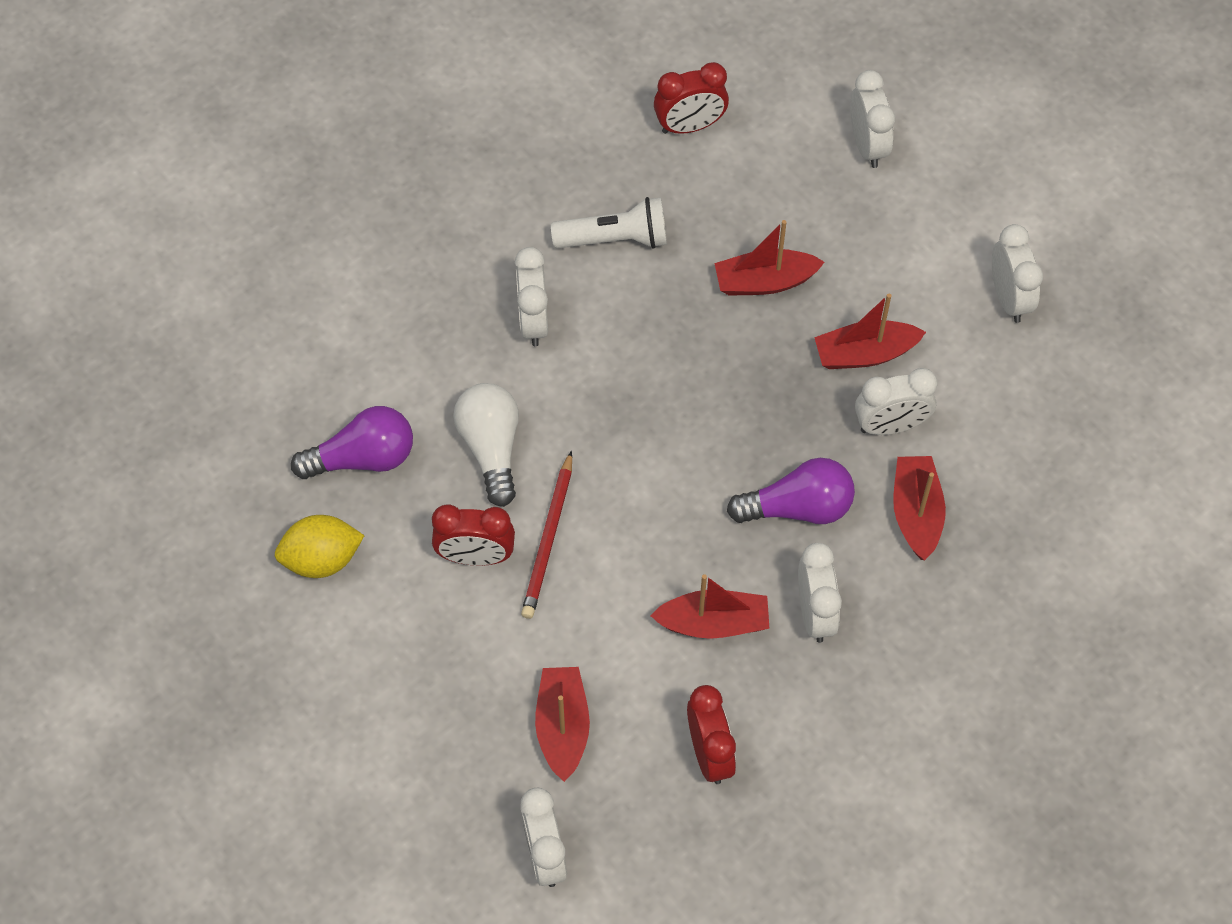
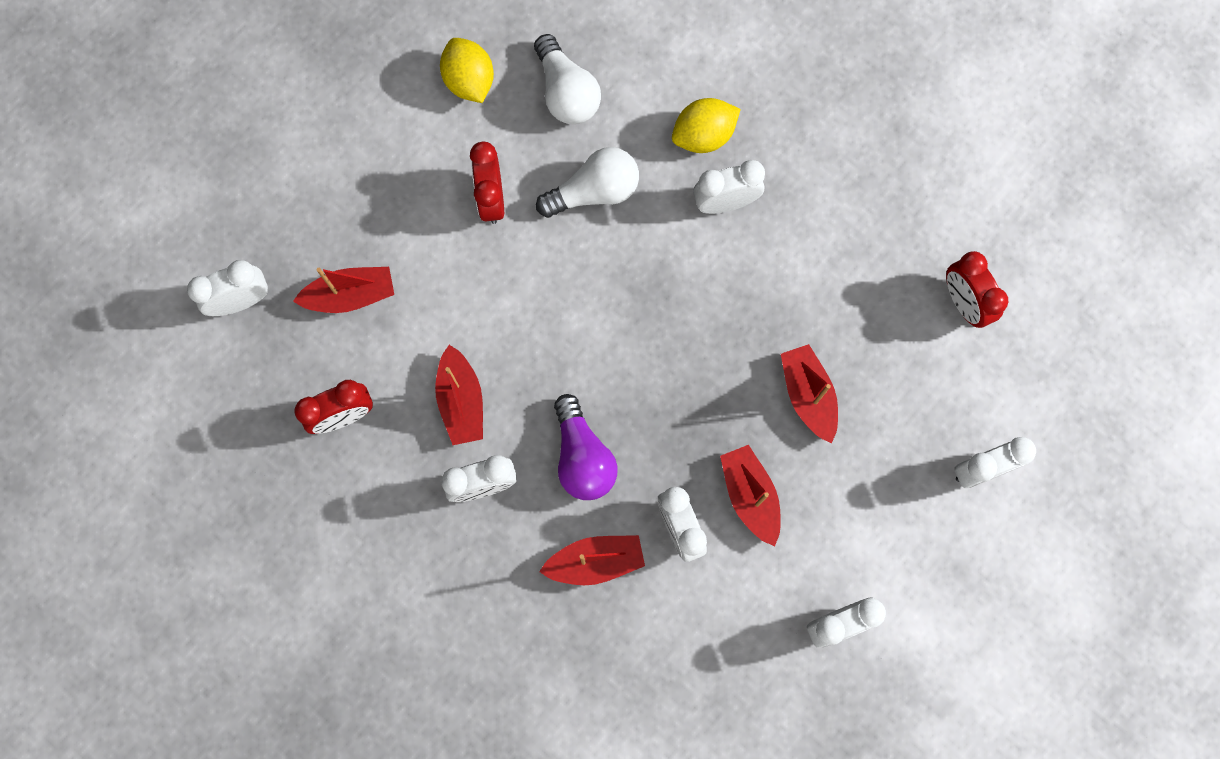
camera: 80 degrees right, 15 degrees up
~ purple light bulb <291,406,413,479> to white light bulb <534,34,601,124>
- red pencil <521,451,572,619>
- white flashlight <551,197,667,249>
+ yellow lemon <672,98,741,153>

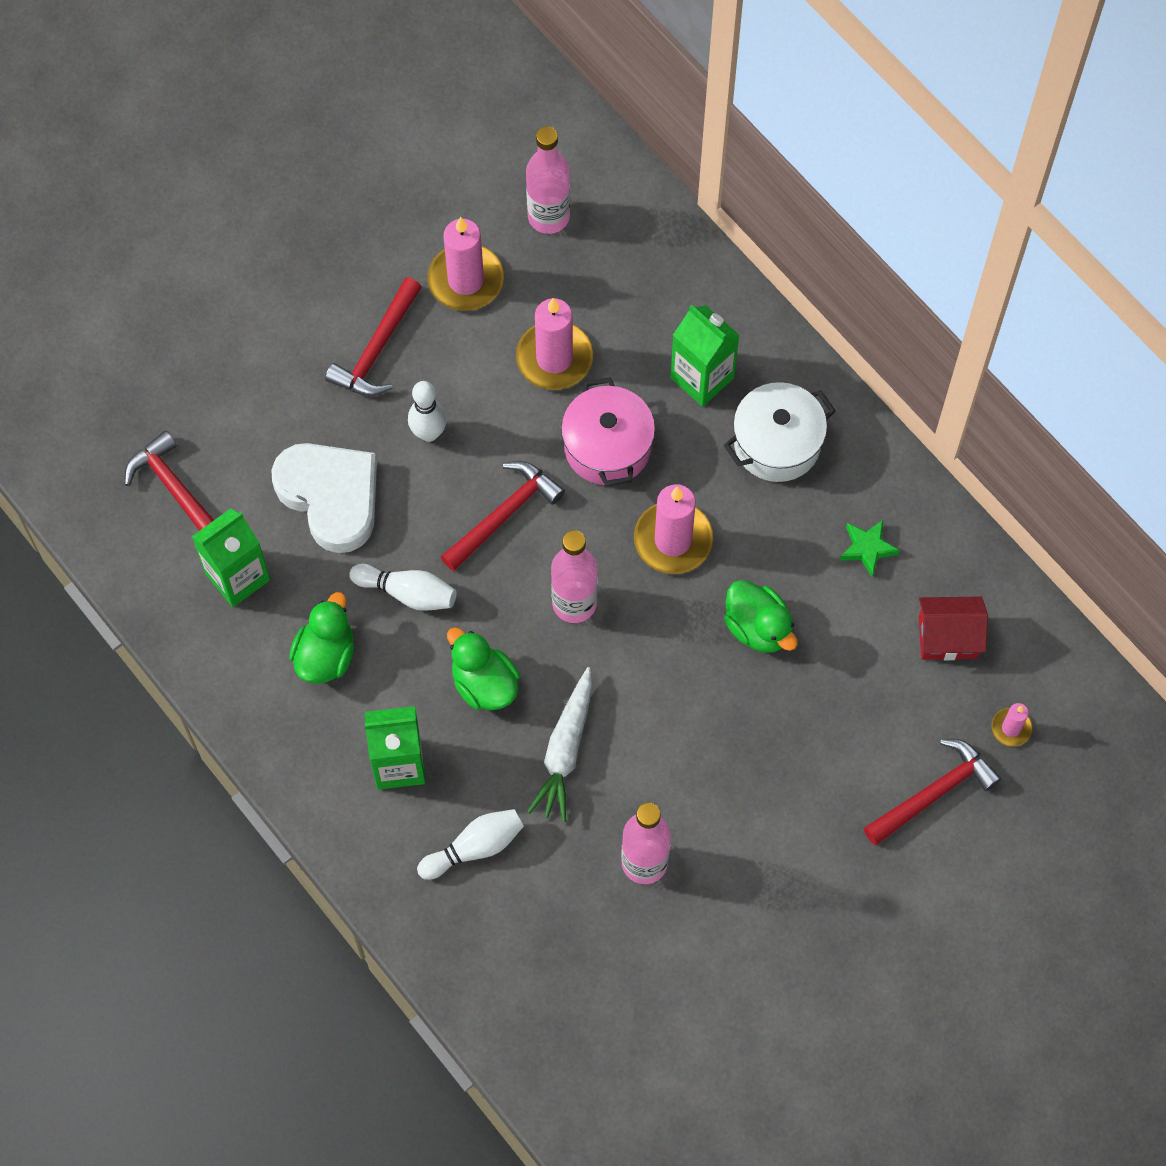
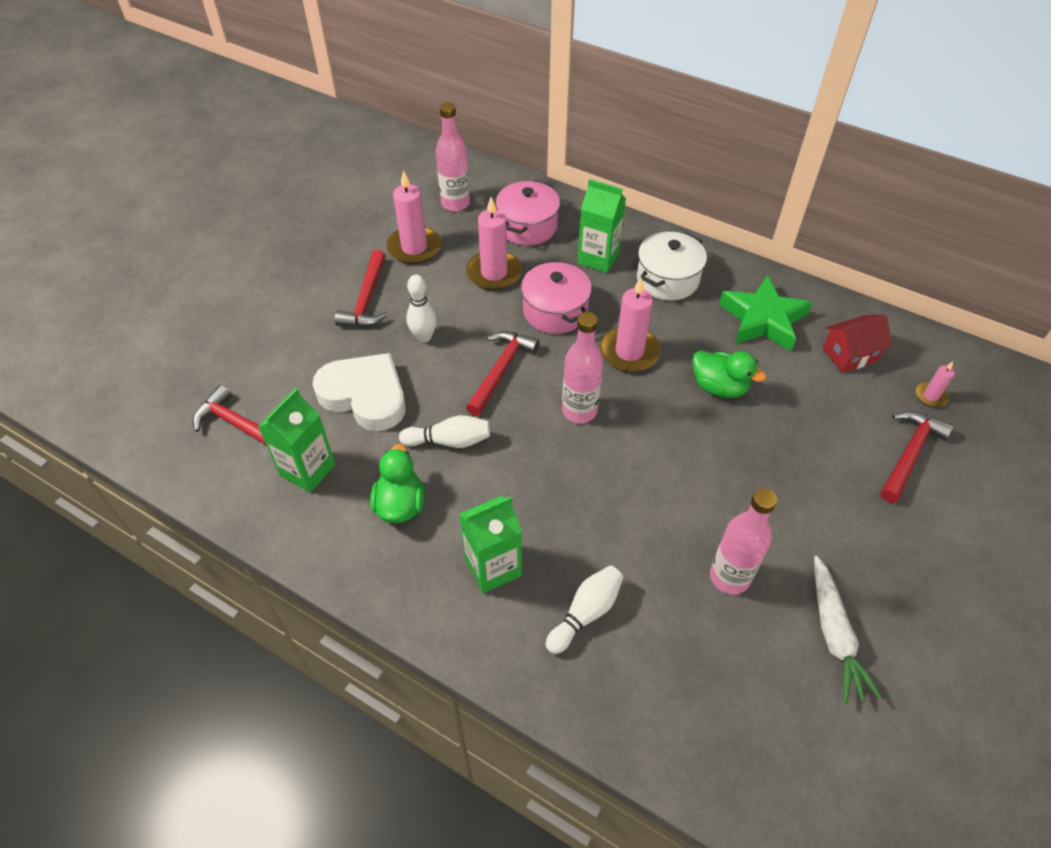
camera: 20 degrees left, 15 degrees down
- green duck <447,627,520,710>
~ white carrot <527,667,592,822> to <814,555,882,704>
~ green star <840,520,900,577> = <719,275,812,351> x2.02
+ pink pot <496,180,560,246>

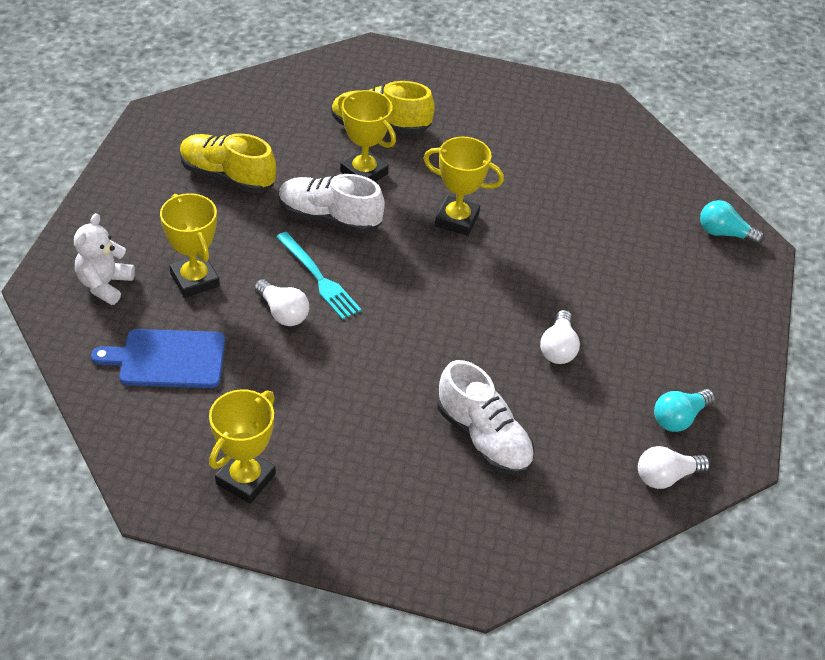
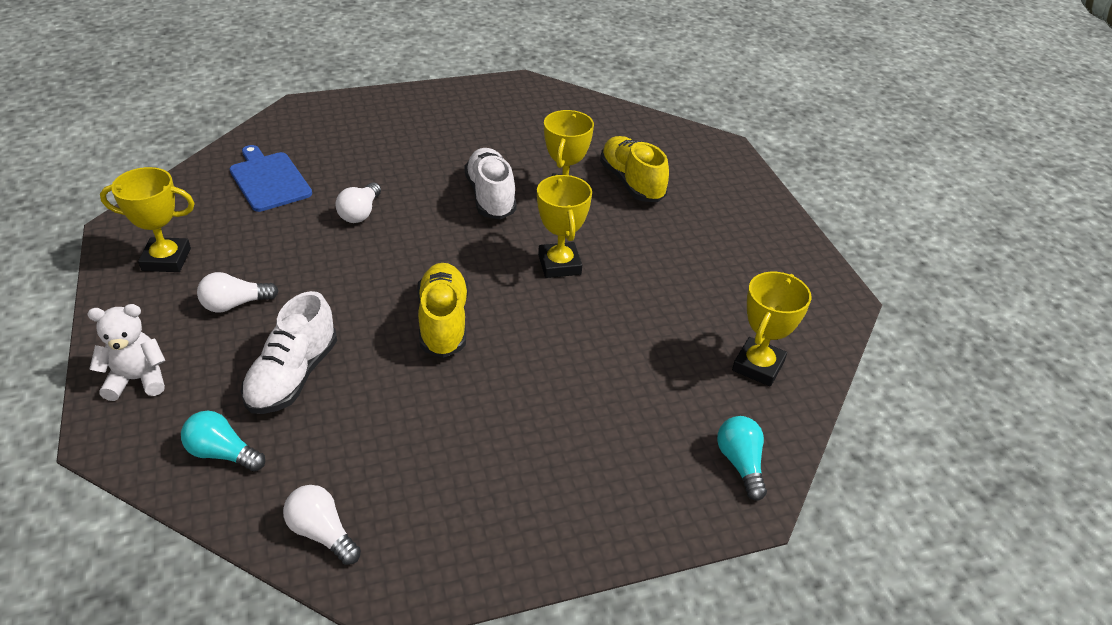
camera: 60 degrees right, 5 degrees down
~ white teddy bear <74,213,135,305> to <87,304,166,401>
~ yellow trophy <160,193,220,298> to <732,272,811,386>
~ yellow shoe <180,133,276,193> to <417,263,468,358>
- turquoise fork <276,232,361,320>
~ white light bulb <540,310,580,364> to <197,272,279,312>
~ turquoise light bulb <654,389,715,432> to <181,411,265,472>

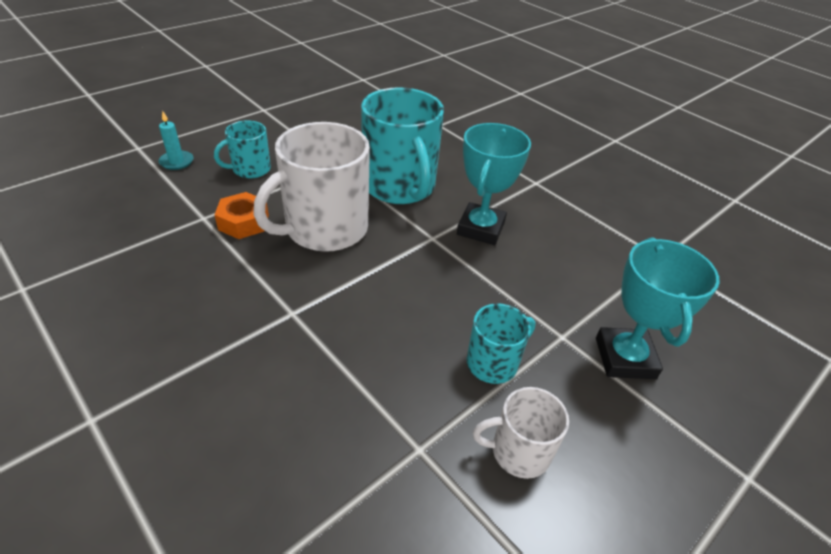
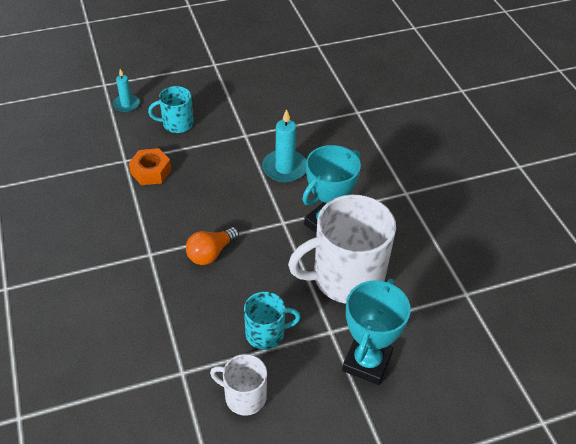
camera: 25 degrees right, 5 degrees up
~ white mug <253,122,370,252> to <288,194,396,304>
~ turquoise mug <361,87,444,204> to turquoise candle <262,109,306,183>
+ orange light bulb <186,227,239,265>

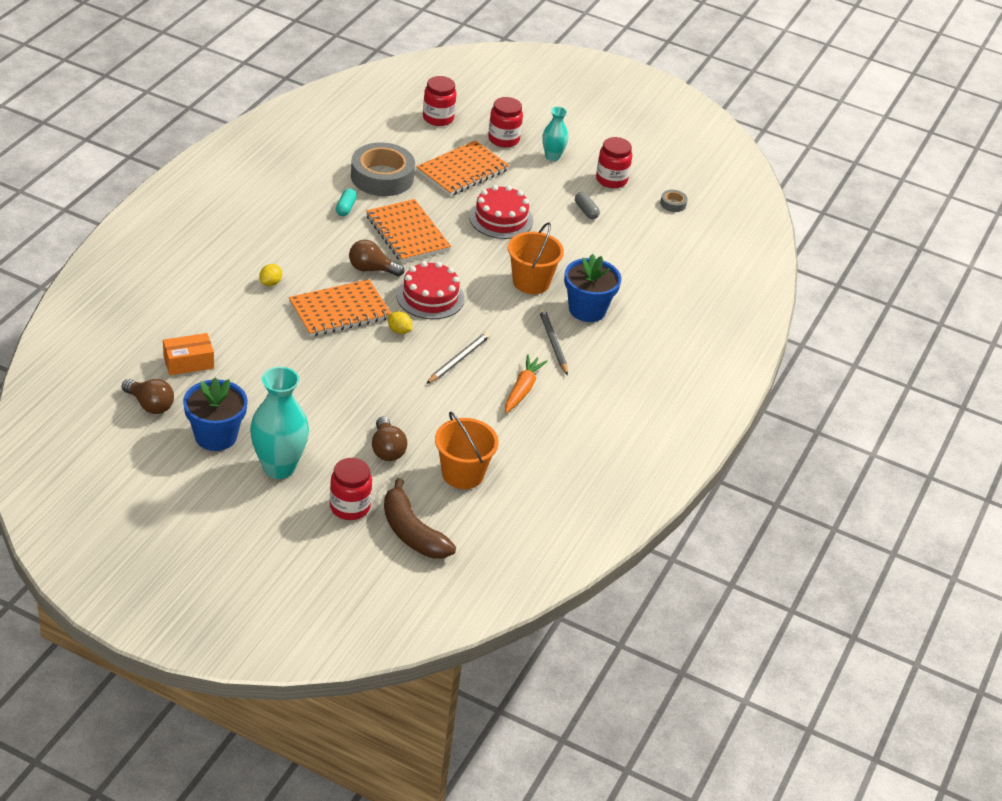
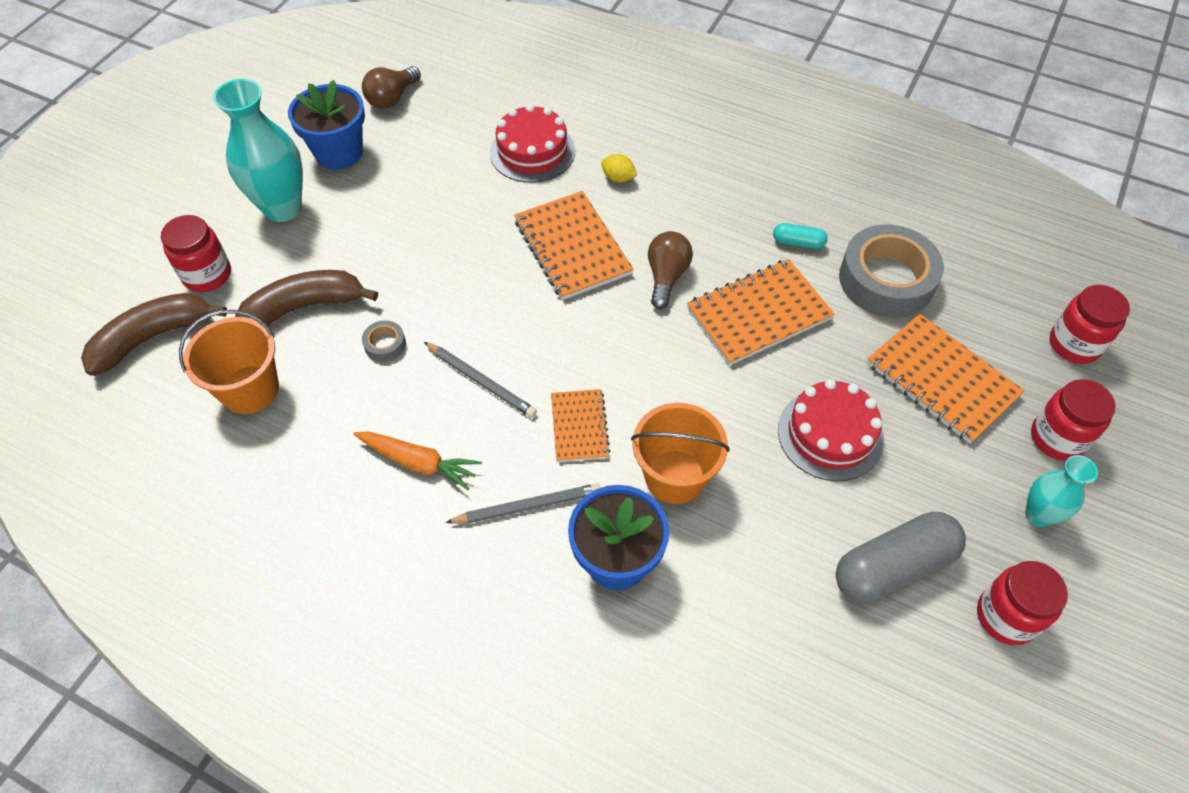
camera: 95 degrees right, 15 degrees up
- orange box <163,333,214,375>
~ brown light bulb <372,417,407,461> to brown banana <235,270,378,326>
- yellow lemon <388,311,412,334>
~ red cake <396,261,465,319> to <490,104,575,183>
~ grey capsule <575,192,600,219> = <836,512,966,604> x2.10
~ grey tape <660,190,688,212> to <362,320,406,362>
+ orange notebook <551,389,610,462>

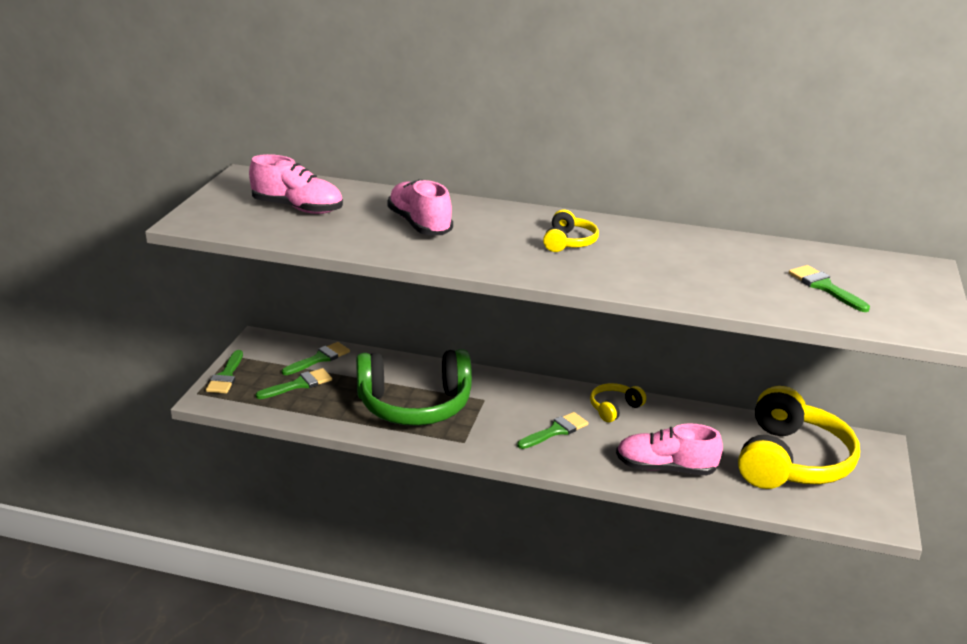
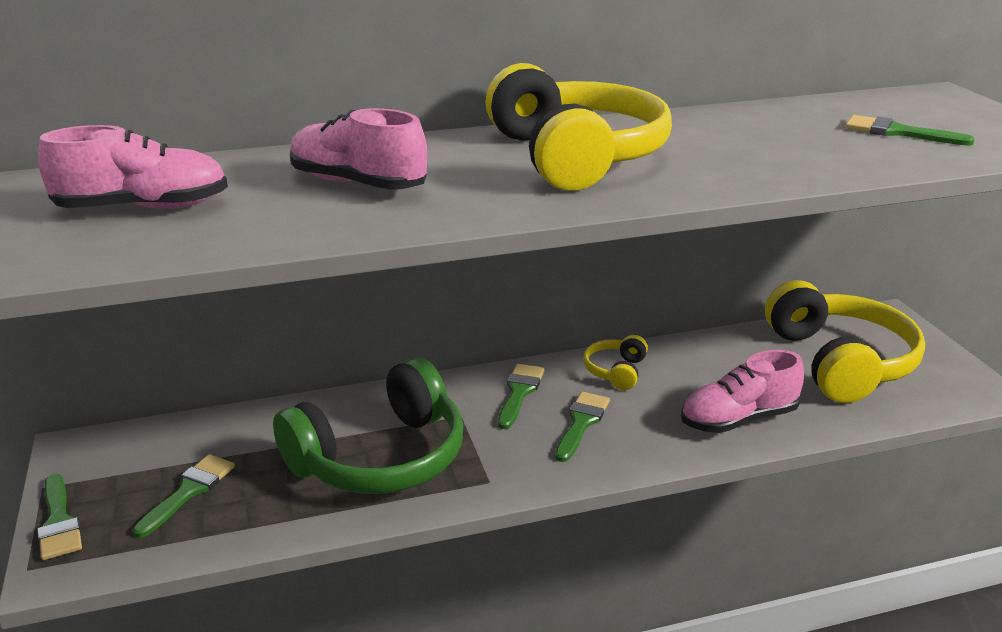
camera: 30 degrees left, 0 degrees up
~ green brush <282,342,350,375> to <498,364,544,429>
~ yellow headphones <543,210,599,252> = <485,63,672,190> x2.23

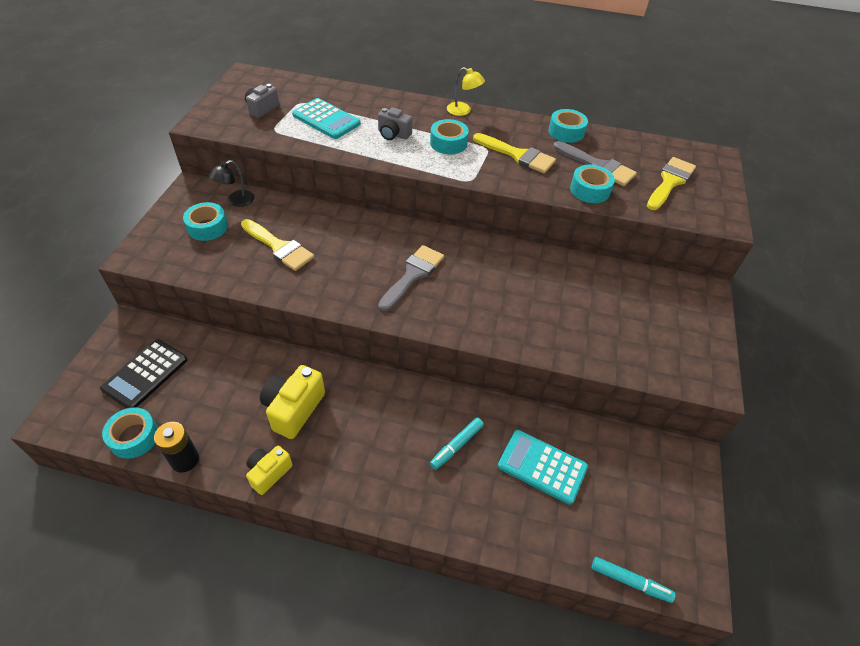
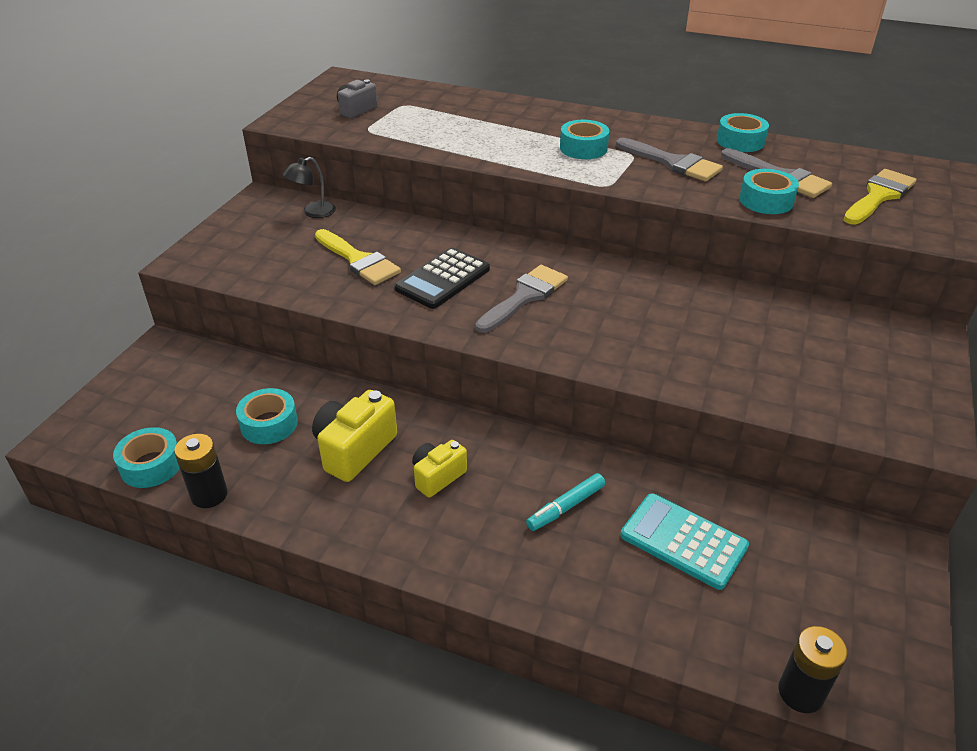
camera: 10 degrees right, 10 degrees down
~ black calculator <100,339,188,409> to <394,248,490,309>
~ turquoise tape <183,202,228,241> to <236,388,298,444>
~ yellow camera <246,446,292,495> to <412,440,467,498>
- turquoise calculator <292,98,361,139>
- grey camera <378,107,413,140>
- yellow lamp <447,67,485,116>
~ yellow brush <473,133,556,173> to grey brush <616,138,723,182>
~ turquoise marker <592,557,675,603> to black battery <779,626,848,713>

